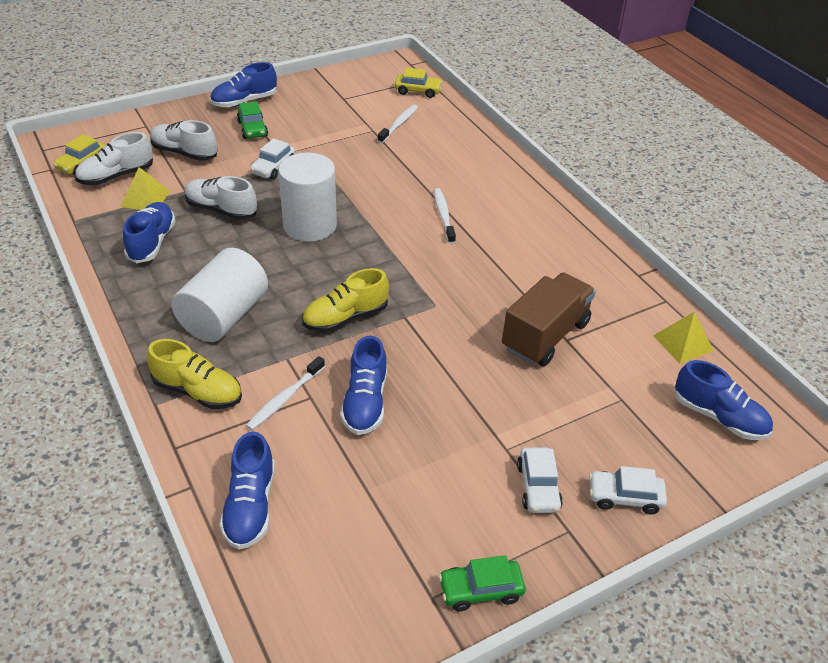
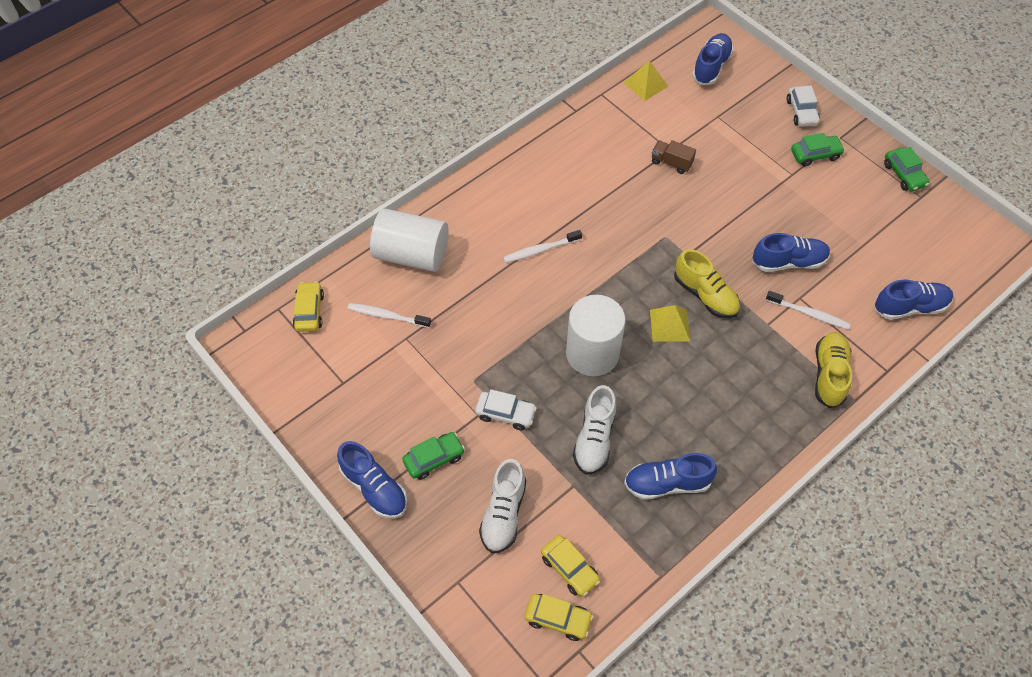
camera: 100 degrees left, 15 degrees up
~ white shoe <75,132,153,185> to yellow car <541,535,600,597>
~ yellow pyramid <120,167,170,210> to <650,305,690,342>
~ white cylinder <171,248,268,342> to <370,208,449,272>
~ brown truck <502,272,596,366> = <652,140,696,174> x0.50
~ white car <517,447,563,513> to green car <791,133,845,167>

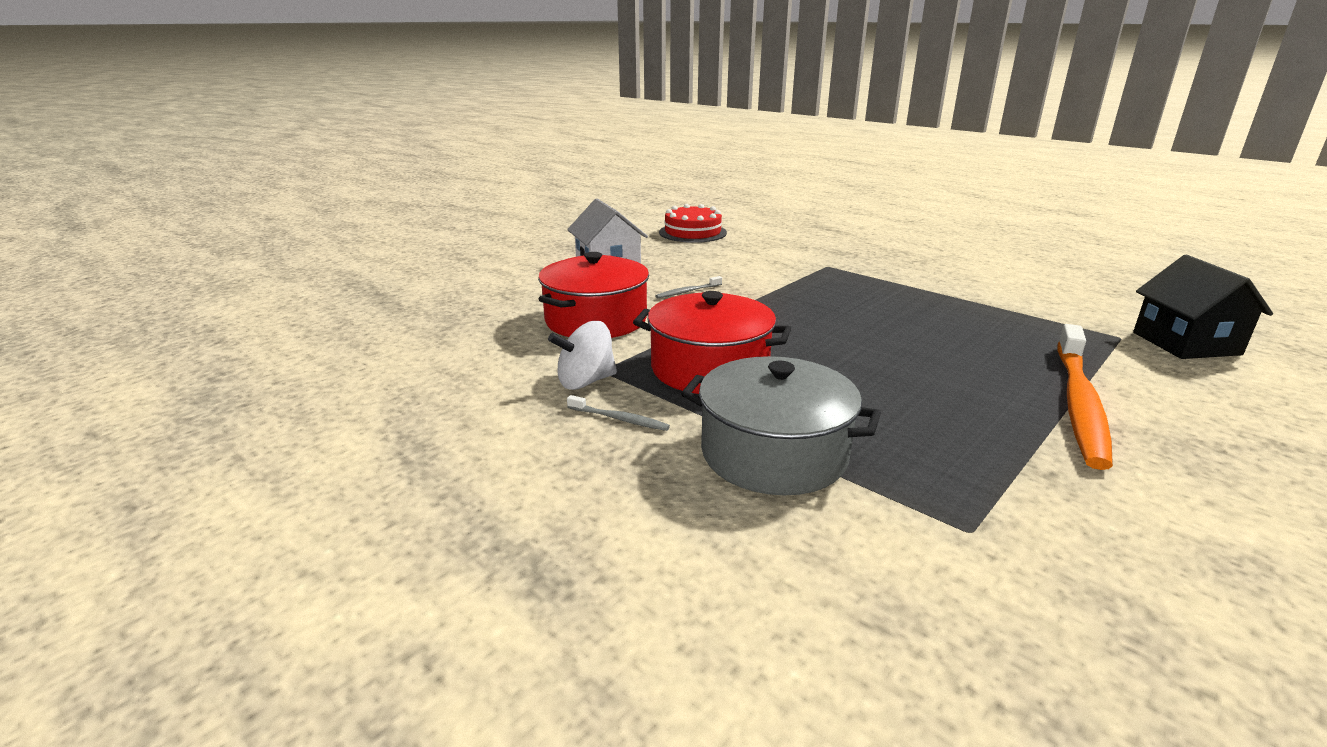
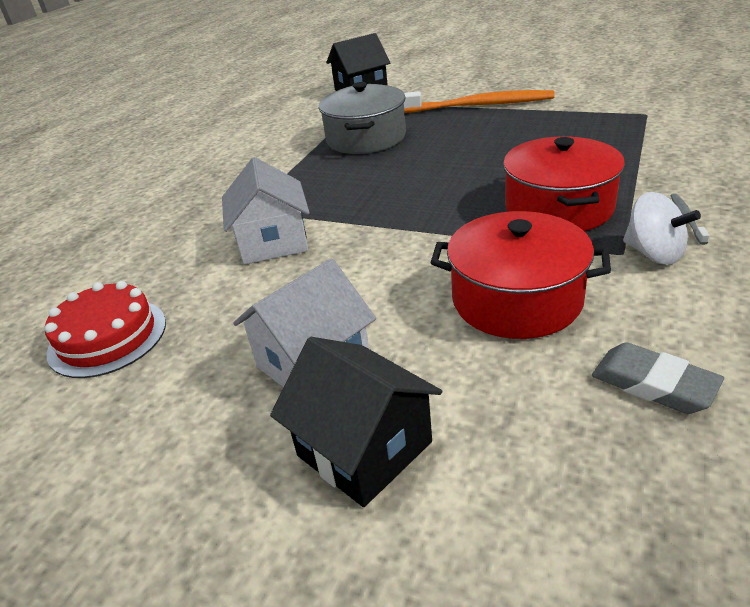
camera: 105 degrees left, 10 degrees up
- grey toothbrush <655,276,722,298>
~ grey pot <681,356,881,495> to <318,82,406,154>
+ white house <222,157,310,265>
+ black house <270,337,442,507>
+ grey eraser <592,342,724,414>

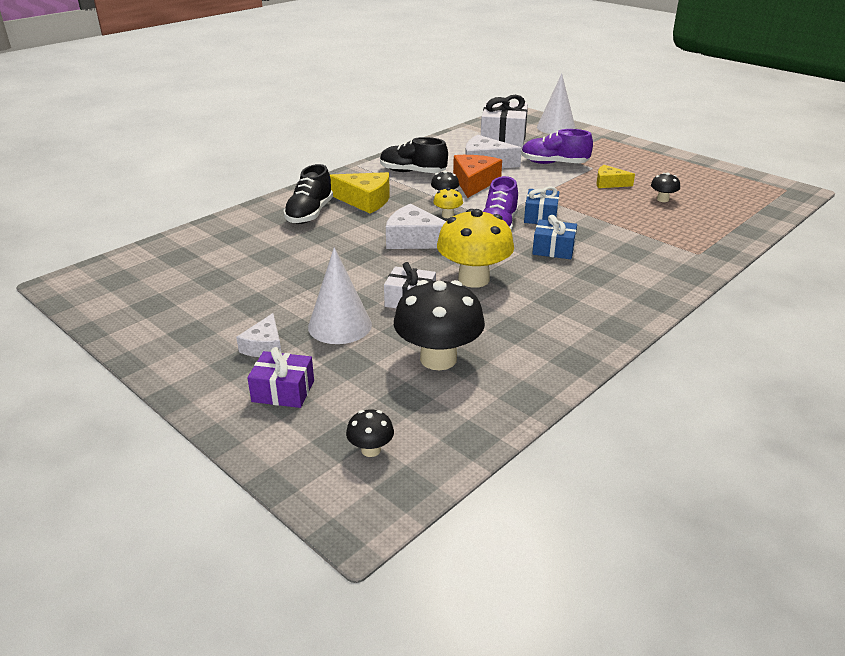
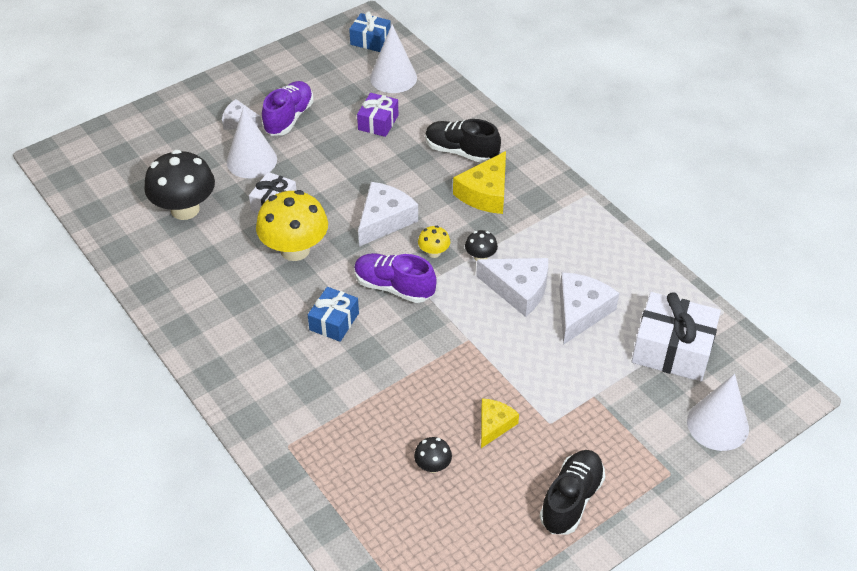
camera: 100 degrees right, 15 degrees up
~ purple gift <247,347,314,408> to <357,93,398,137>
- black mushroom <346,410,394,457>
~ black shoe <380,137,448,173> to <540,450,605,535>
~ orange cheese <453,155,502,198> to white cheese <476,258,548,317>
~ purple shoe <521,129,593,164> to <262,81,314,136>
~ blue gift <524,186,559,224> to <349,11,391,52>
+ white cone <370,24,417,93>

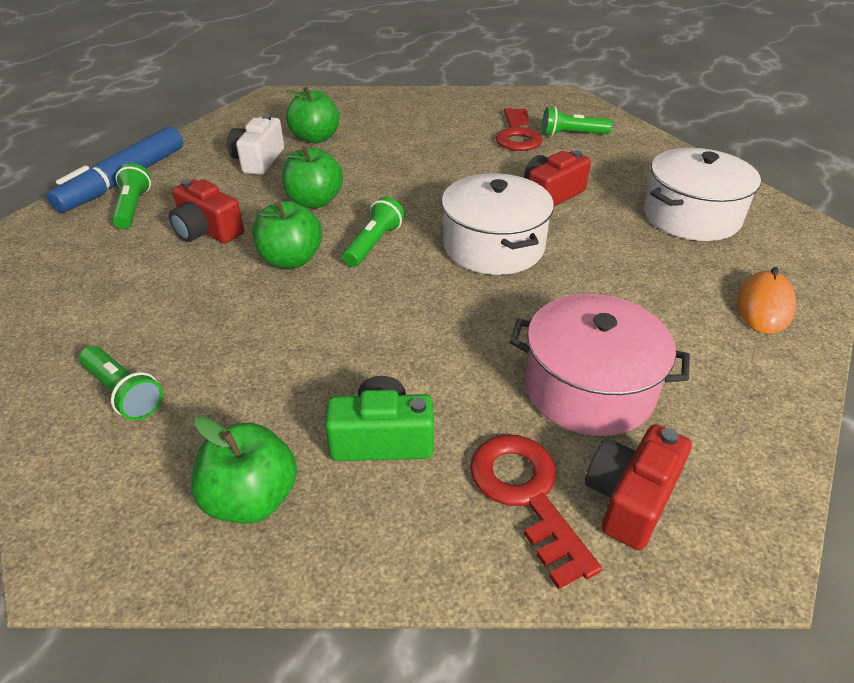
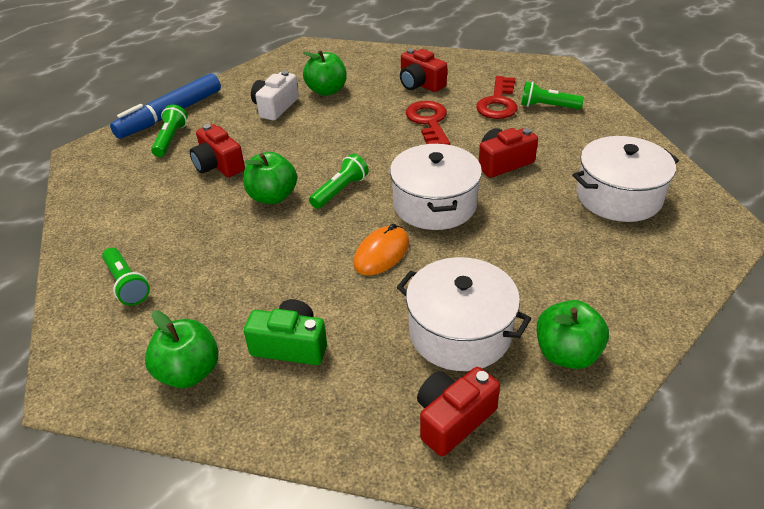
camera: 15 degrees right, 0 degrees up
~ green apple <282,146,343,208> to <537,300,609,369>
~ red key <470,435,602,590> to <406,101,450,145>
~ pink pot <510,294,690,436> to white pot <397,257,531,371>
~ orange mouse <737,267,796,334> to <354,224,409,275>
+ red camera <400,49,447,92>

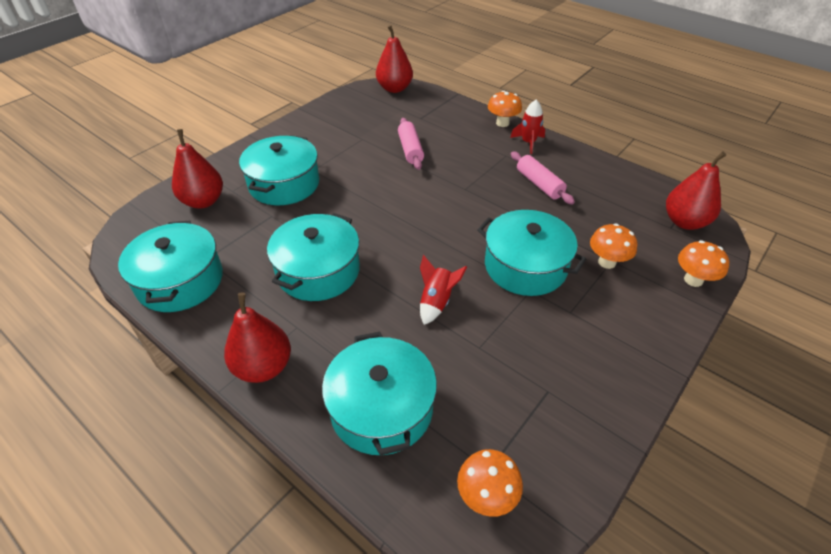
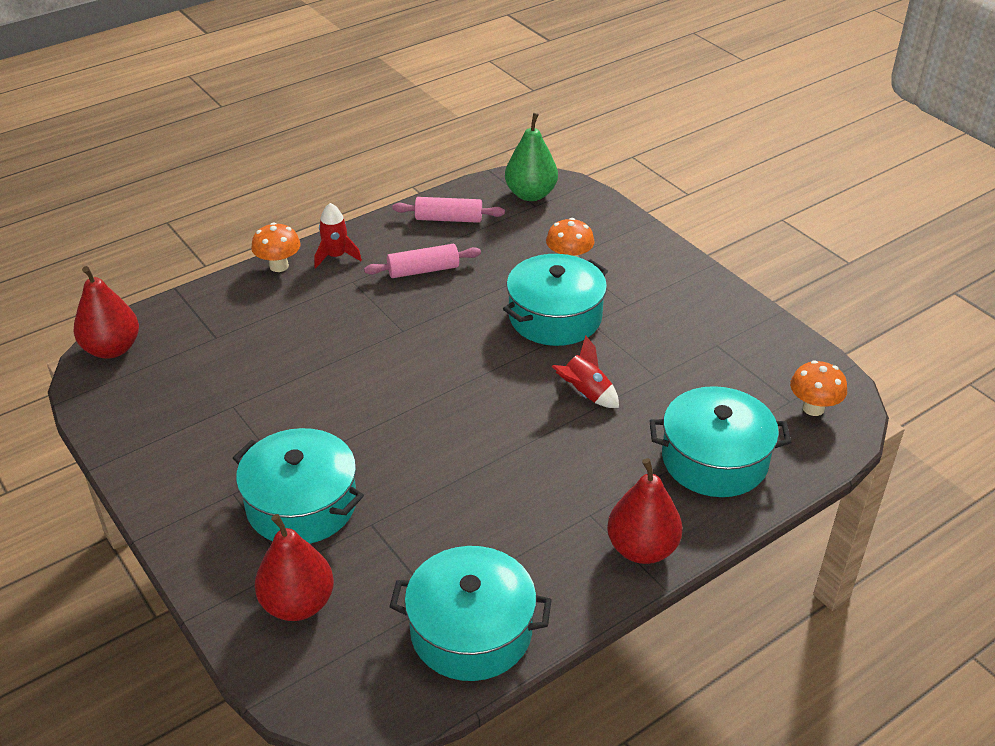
camera: 75 degrees left, 5 degrees down
- turquoise pot <267,213,360,301>
~ pink rolling pin <398,118,424,170> to <392,197,505,223>
~ red pear <666,151,726,230> to green pear <505,113,558,201>
- orange mushroom <678,240,729,287>

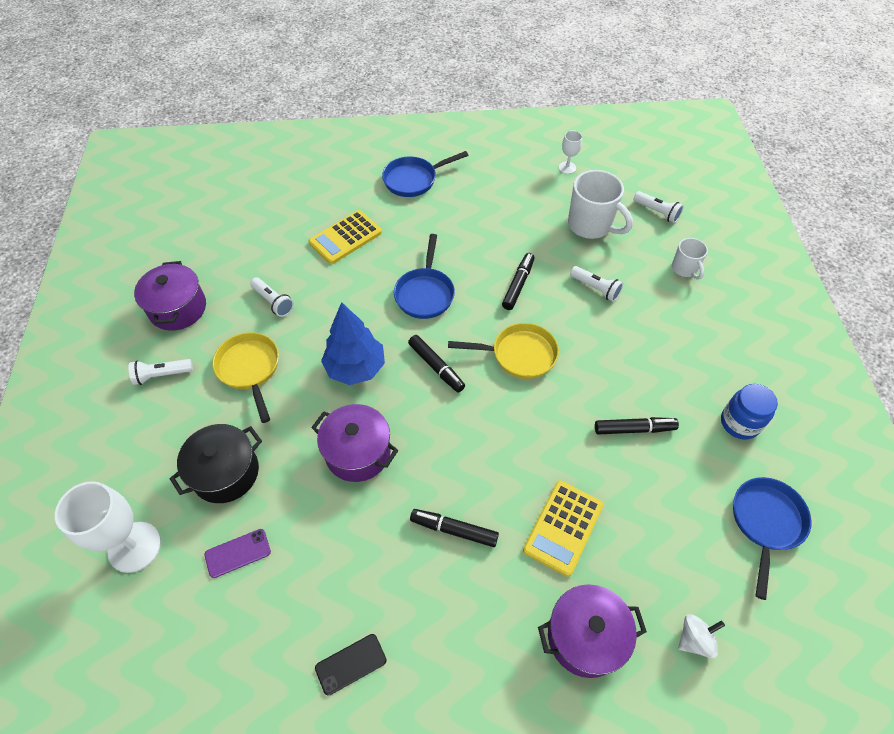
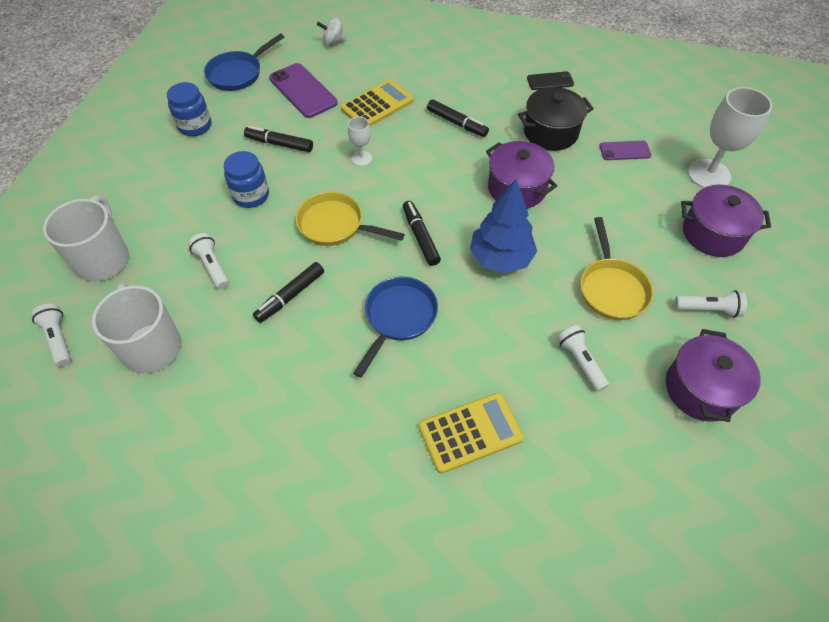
camera: 160 degrees left, 0 degrees up
~ black pot <170,424,262,503> to <518,87,594,151>
- blue pan <382,151,469,197>
~ purple pot <538,584,647,678> to <681,184,771,257>
~ white goblet <559,130,582,174> to <348,117,372,166>
~ white mug <672,238,708,279> = <43,195,129,281> x1.78
+ blue jar <224,151,269,208>
+ purple phone <269,63,338,118>

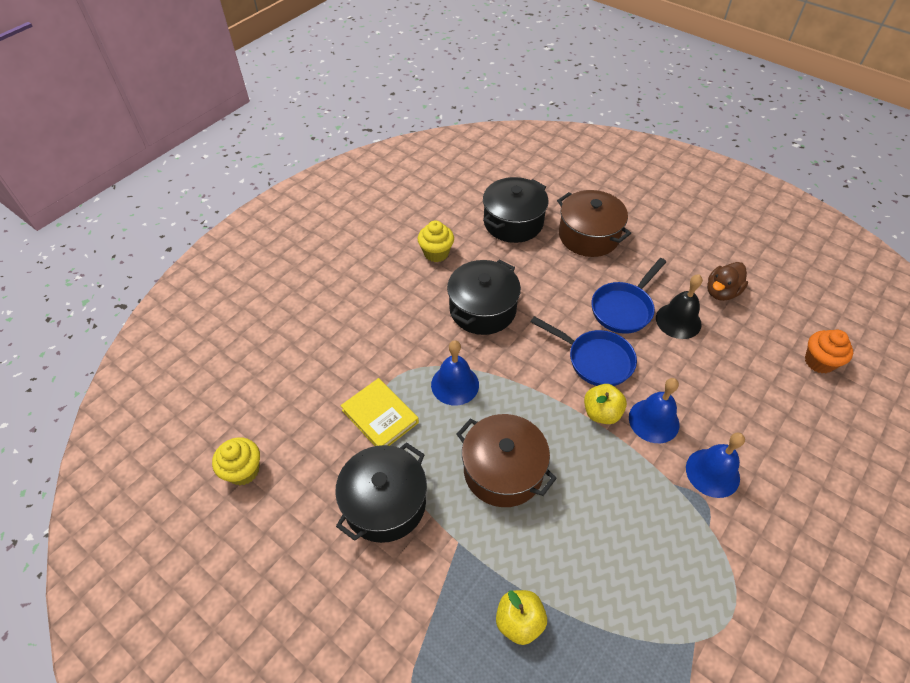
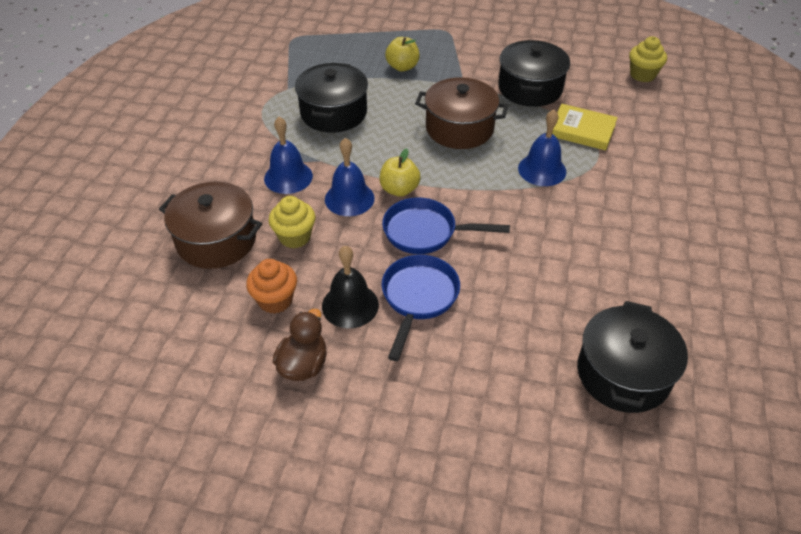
camera: 155 degrees right, 5 degrees down
~ yellow cupcake <418,220,454,262> to <269,196,315,248>
~ black pot <447,260,521,335> to <295,63,368,133>
~ brown pot <557,190,631,257> to <159,181,262,269>
~ orange cupcake <805,330,853,374> to <246,259,297,314>

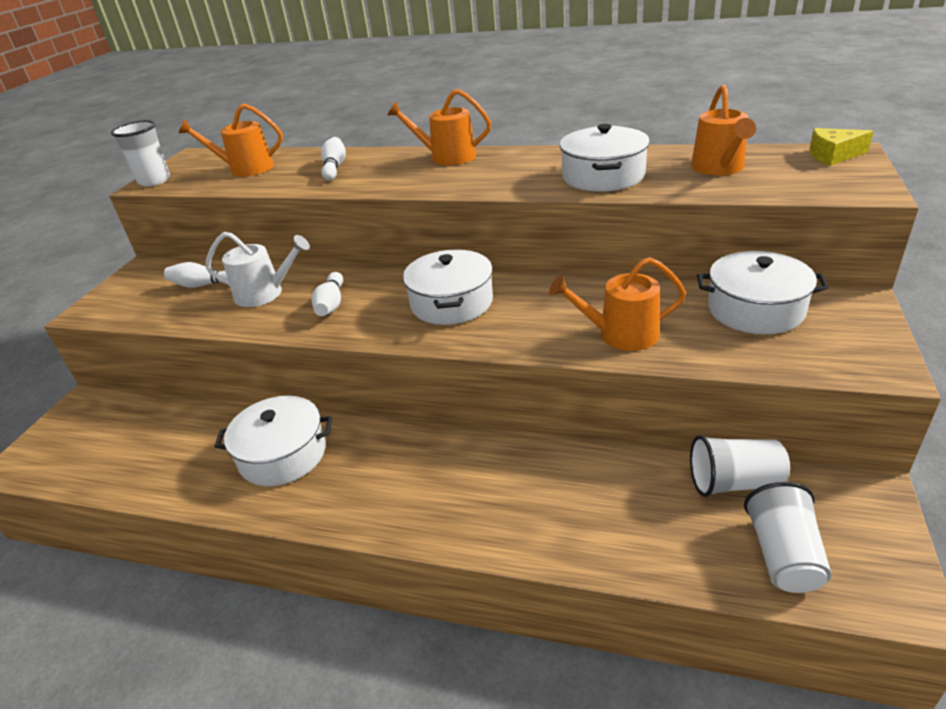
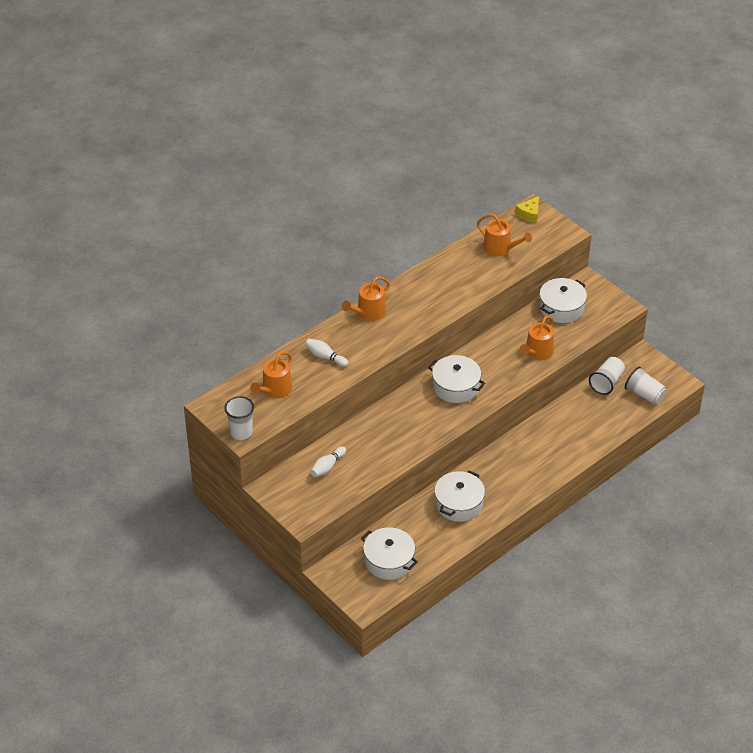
camera: 60 degrees left, 10 degrees up
- white watering can <205,232,310,307>
- white bowling pin <312,272,343,316>
~ white pot <560,124,650,192> to <361,527,418,580>

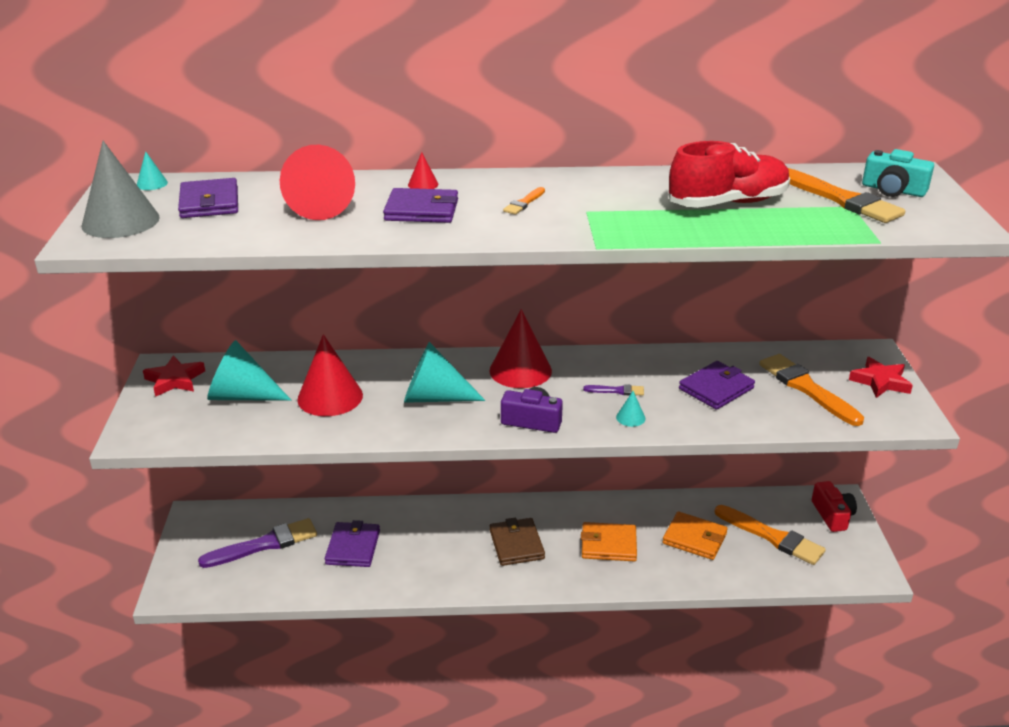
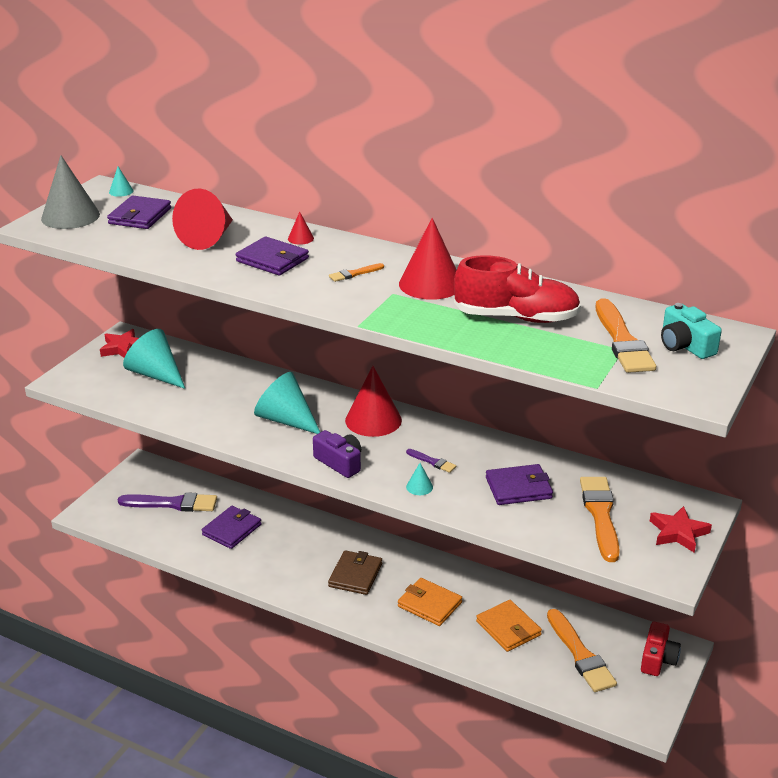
camera: 30 degrees right, 0 degrees up
~ red cone <297,334,363,416> to <399,218,456,300>

